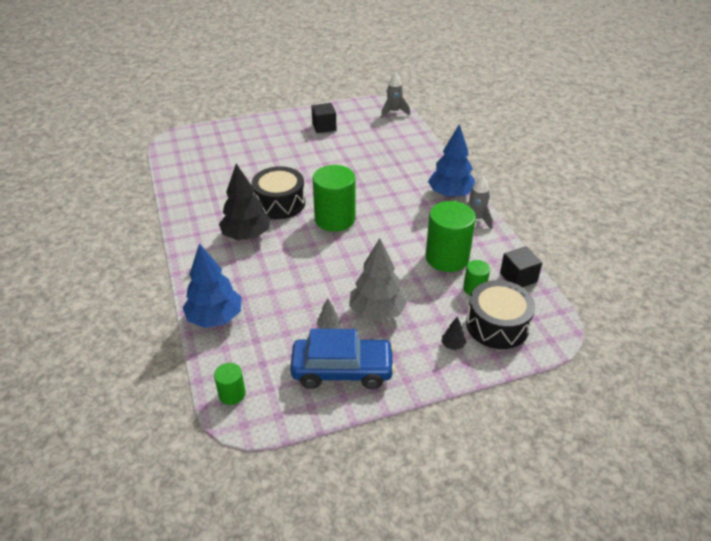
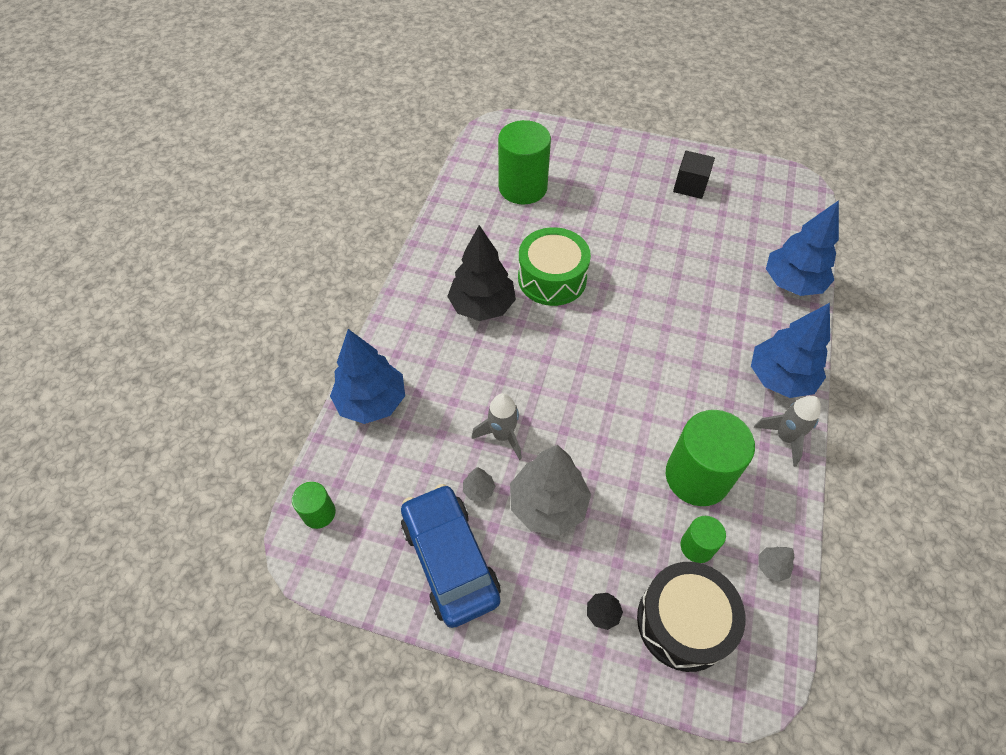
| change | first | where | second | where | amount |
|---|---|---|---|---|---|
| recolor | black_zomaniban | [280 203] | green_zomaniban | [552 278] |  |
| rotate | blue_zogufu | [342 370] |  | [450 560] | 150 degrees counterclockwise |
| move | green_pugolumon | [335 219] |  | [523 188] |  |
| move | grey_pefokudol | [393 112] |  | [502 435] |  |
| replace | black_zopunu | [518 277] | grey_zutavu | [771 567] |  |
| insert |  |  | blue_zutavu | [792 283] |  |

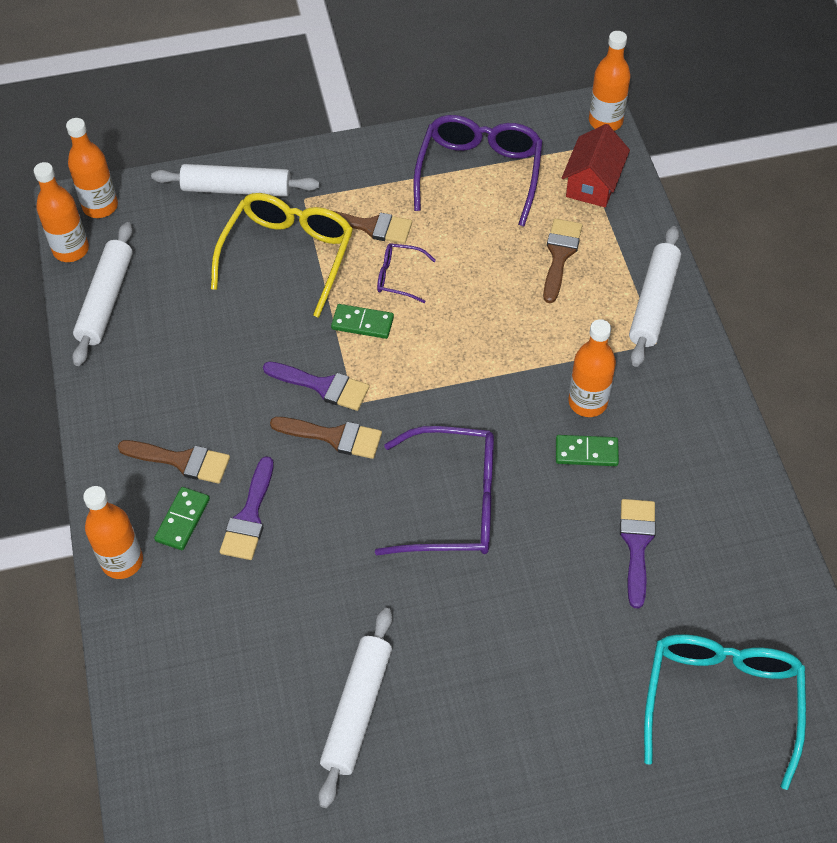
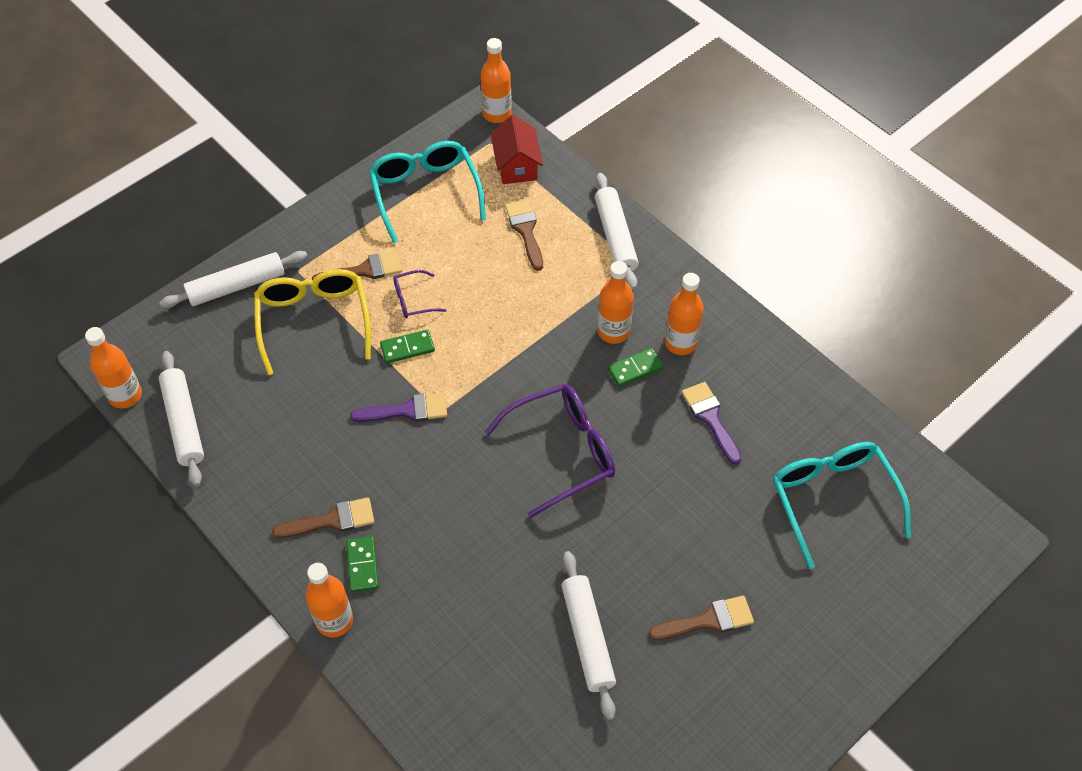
| change | first | where | second | where | amount |
|---|---|---|---|---|---|
| move | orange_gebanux | [100 206] |  | [680 343] |  |
| delete | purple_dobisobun | [249 516] |  |  |  |
| move | brown_dobisobun | [334 437] |  | [708 620] |  |
| recolor | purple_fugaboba | [479 173] | turquoise_fugaboba | [425 192] |  |

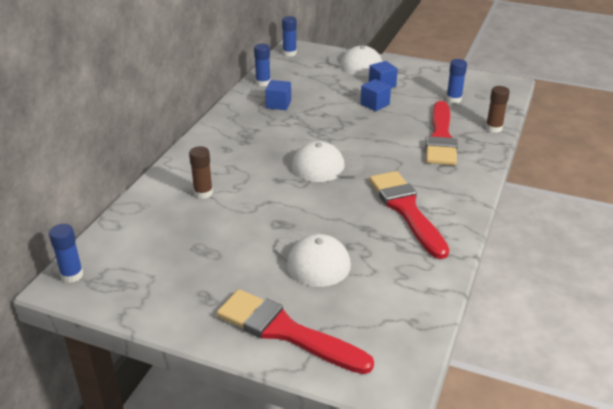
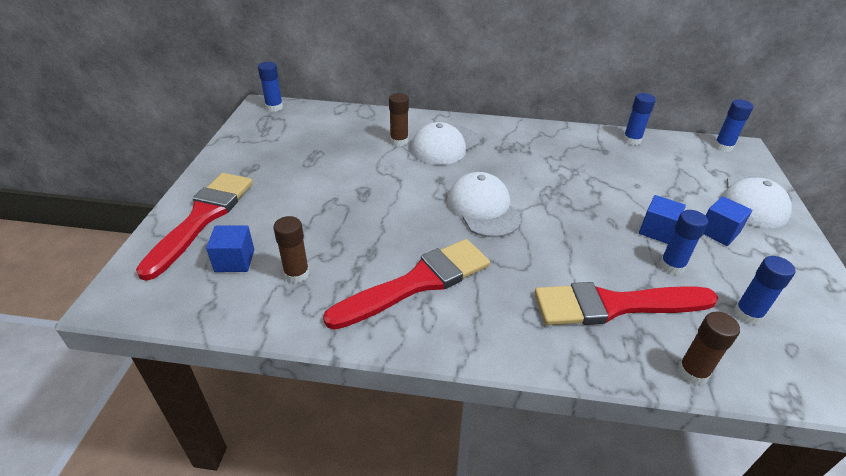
| change | first | where | second | where | amount |
|---|---|---|---|---|---|
| move | blue_zopunu | [278 104] |  | [234 260] |  |
| move | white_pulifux | [312 258] |  | [445 145] |  |
| insert |  |  | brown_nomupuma | [296 274] |  |
| insert |  |  | blue_nomupuma | [671 266] |  |

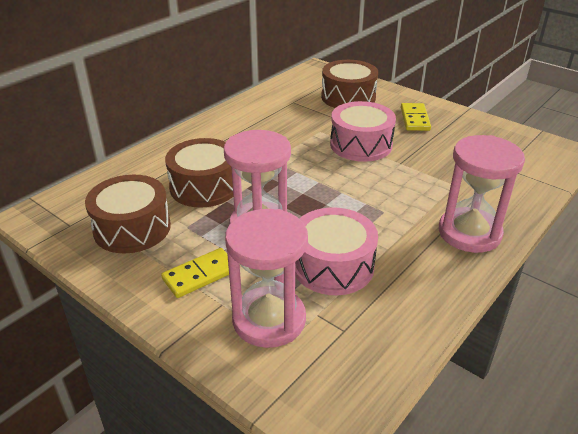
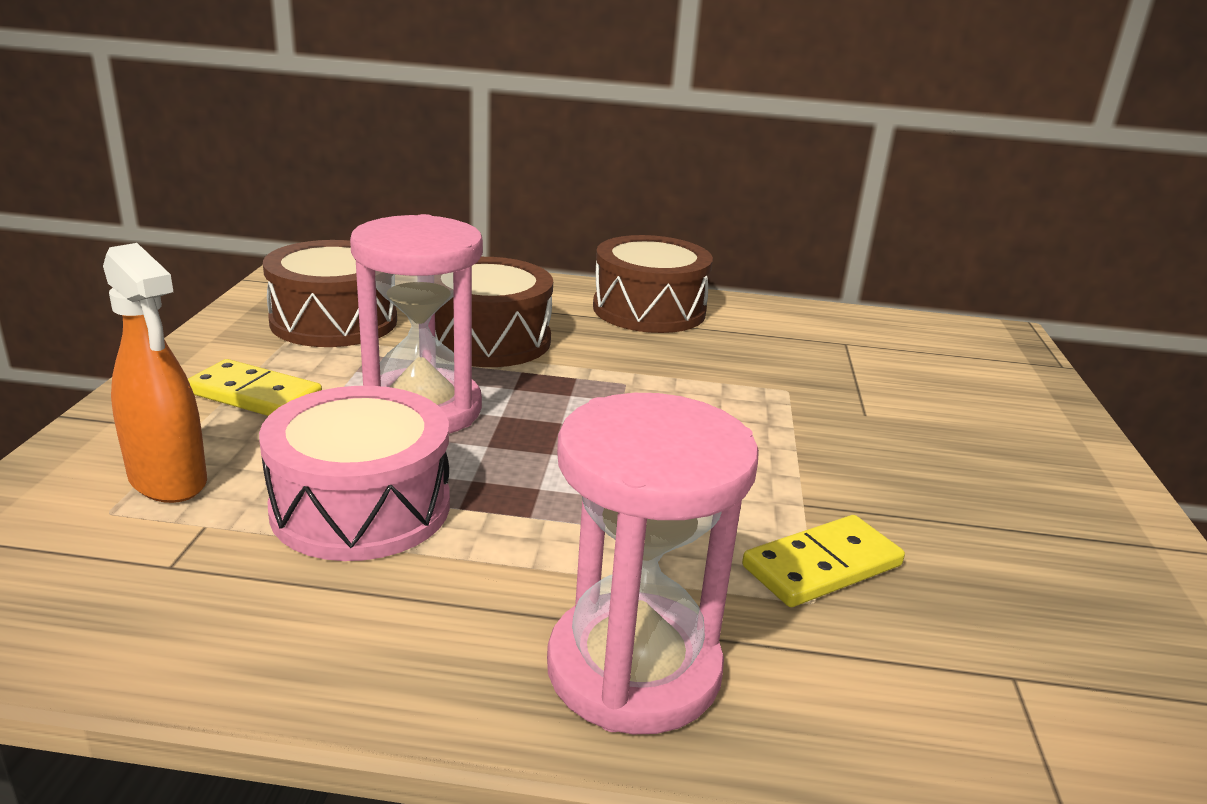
| change | first | where | second | where | amount |
|---|---|---|---|---|---|
| replace | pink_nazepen | [269 320] | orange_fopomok | [168 480] |  |
| move | brown_zomaniban | [348 97] |  | [649 310] |  |
| delete | pink_zomaniban | [361 144] |  |  |  |
| move | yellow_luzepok | [415 119] |  | [822 566] |  |

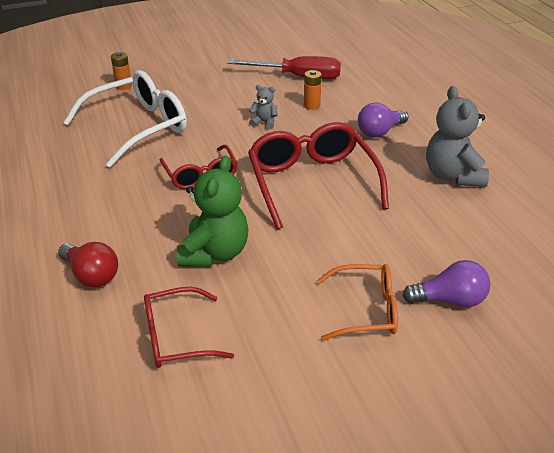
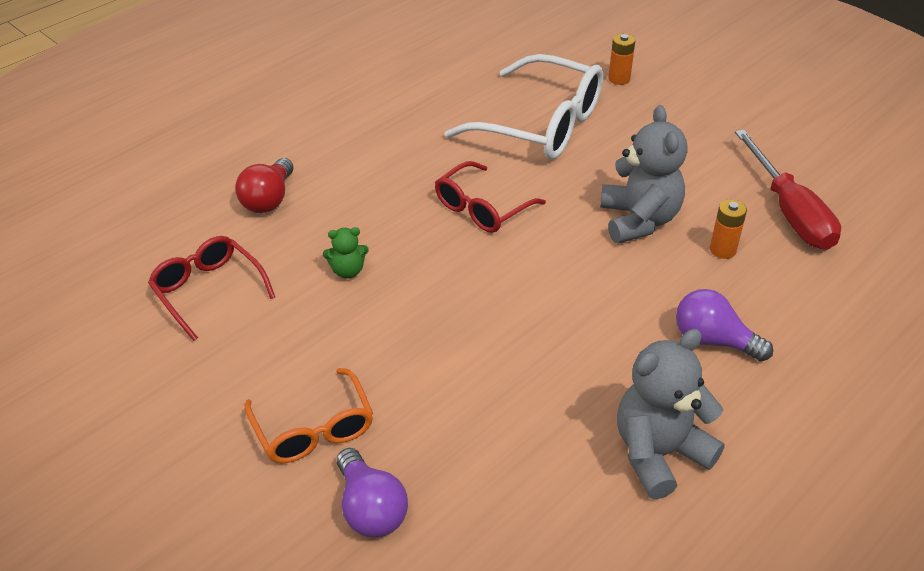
| change | first | where | second | where | amount |
|---|---|---|---|---|---|
| resize | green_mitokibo | [214 253] |  | [347 271] | x0.48 |
| delete | red_fugaboba | [312 182] |  |  |  |
| resize | grey_mitokibo | [264 122] |  | [639 220] | x2.08 |

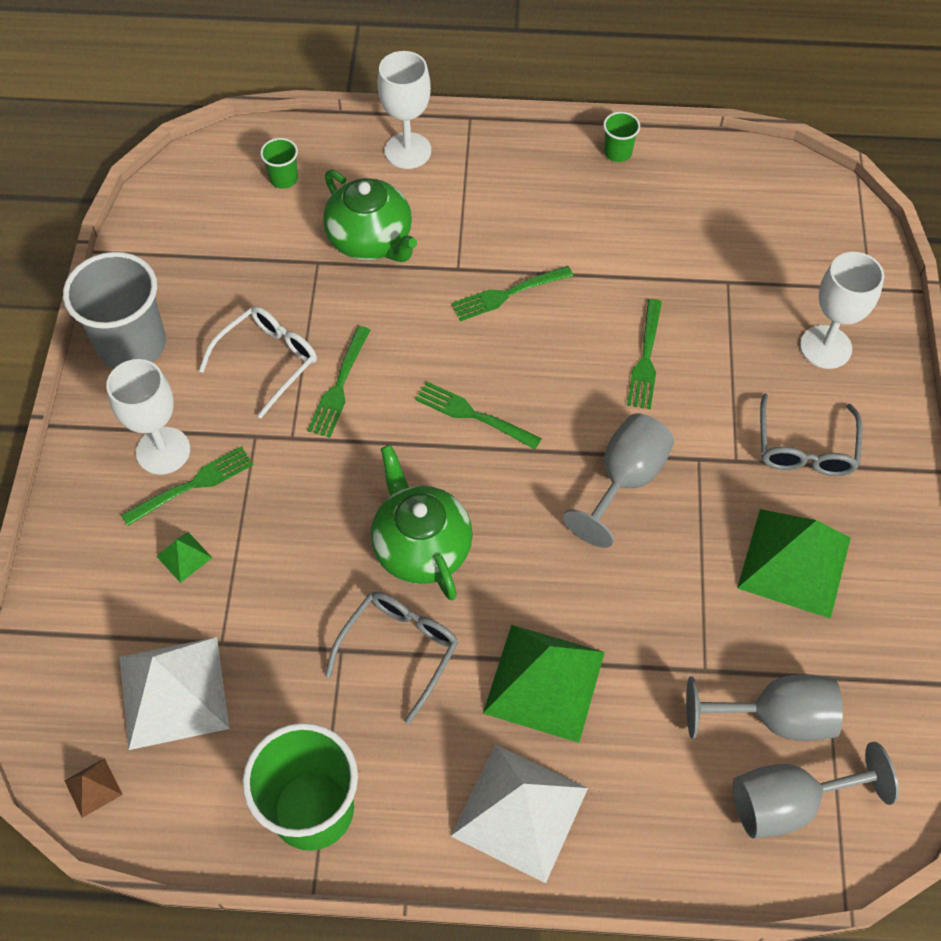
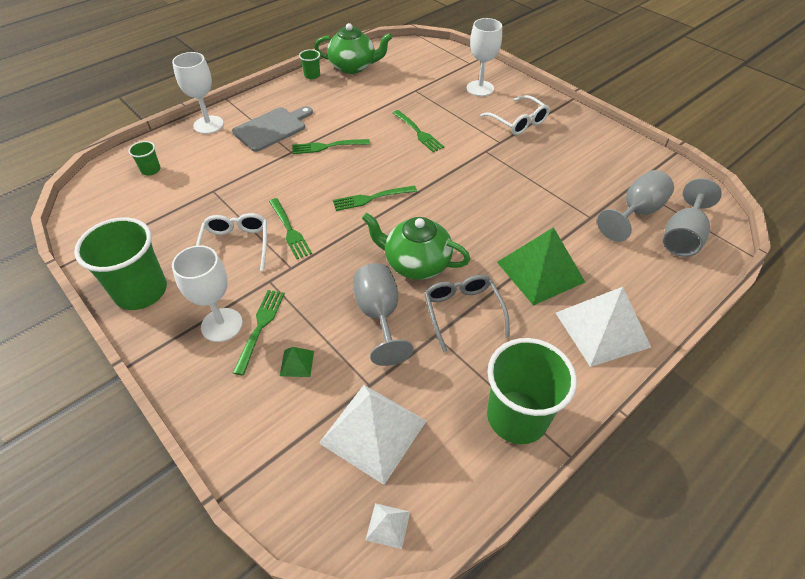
| change | first | where | second | where | amount |
|---|---|---|---|---|---|
| recolor | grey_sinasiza | [132 345] | green_sinasiza | [141 291] |  |
| recolor | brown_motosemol | [93 787] | white_motosemol | [388 525] |  |
| move | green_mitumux | [371 240] |  | [353 67] |  |
| rotate | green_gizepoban | [508 293] |  | [328 146] | 60 degrees clockwise |
| move | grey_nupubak | [625 480] |  | [379 315] |  |
| delete | green_motosemol | [794 562] |  |  |  |
| recolor | grey_fugaboba | [805 448] | white_fugaboba | [518 122] |  |
| insert |  |  | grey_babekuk | [272 128] |  |

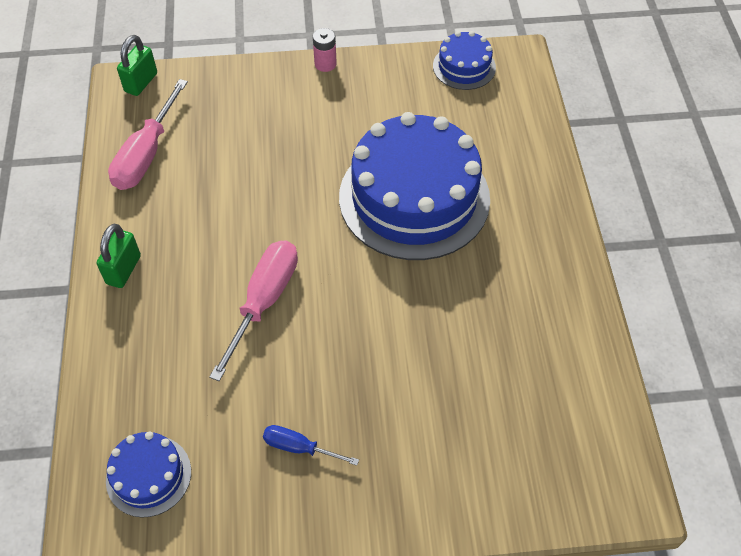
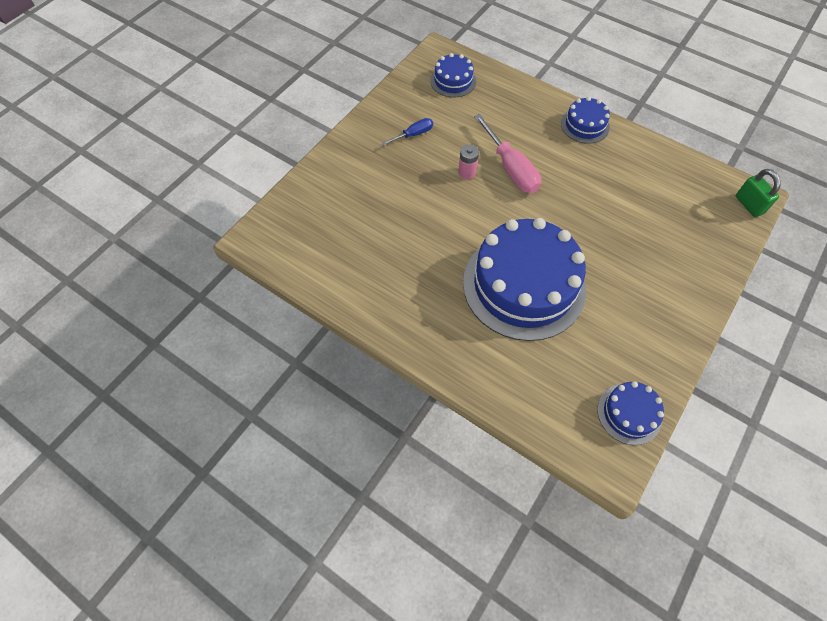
| change | first | where | second | where | amount |
|---|---|---|---|---|---|
| replace | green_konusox | [123 270] | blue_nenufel | [585 125] |  |
| delete | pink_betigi | [147 154] |  |  |  |
| move | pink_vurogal | [325 64] |  | [467 172] |  |

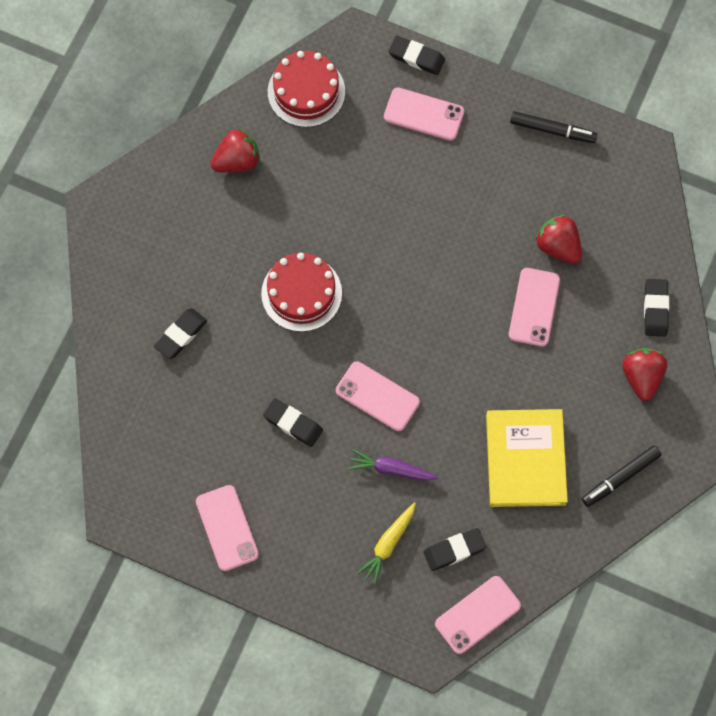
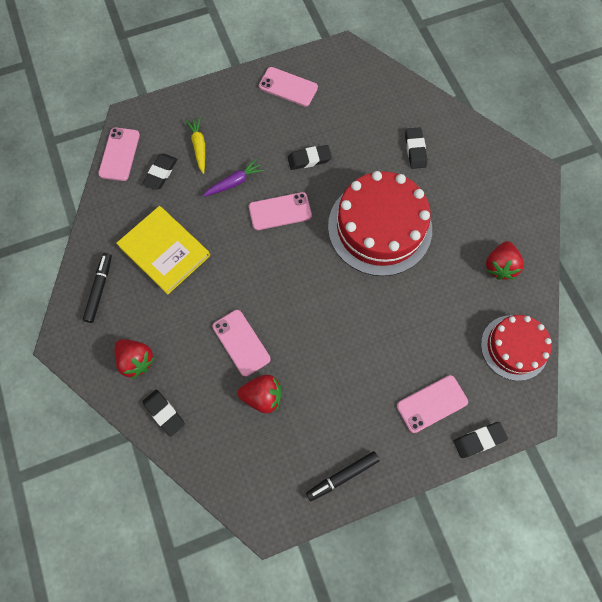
| change | first | where | second | where | amount |
|---|---|---|---|---|---|
| resize | red_nenufel | [301 293] |  | [379 227] | x1.67 |

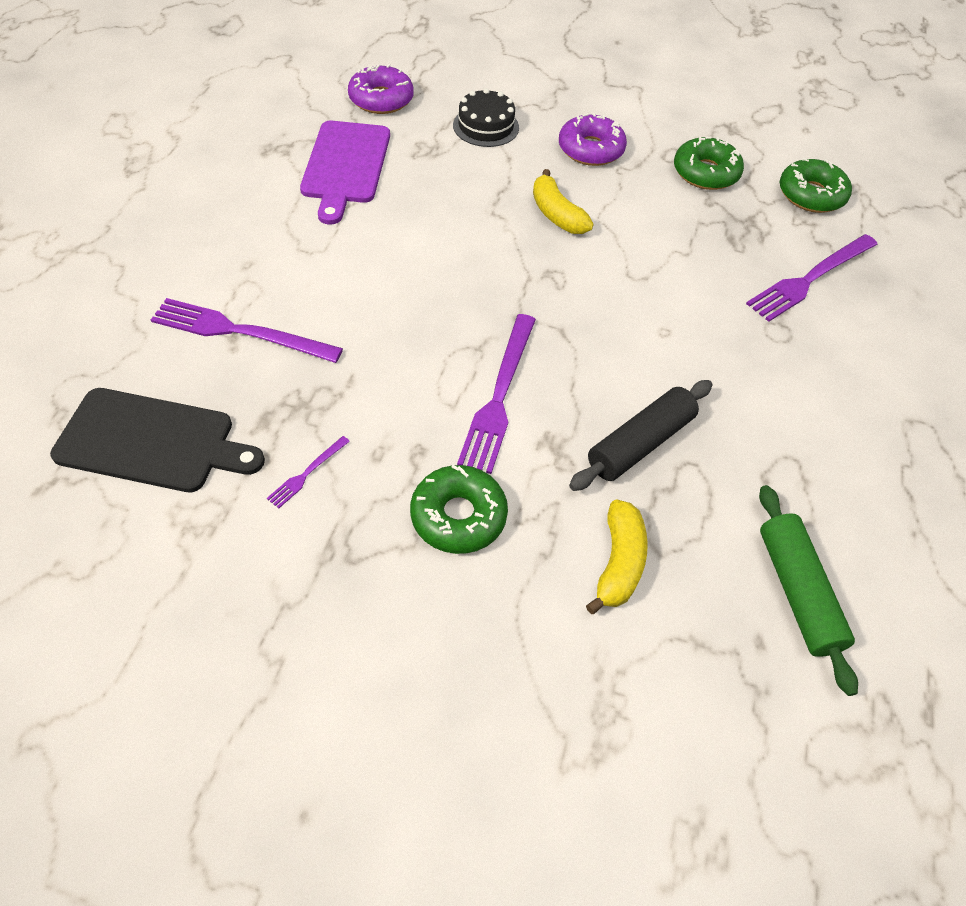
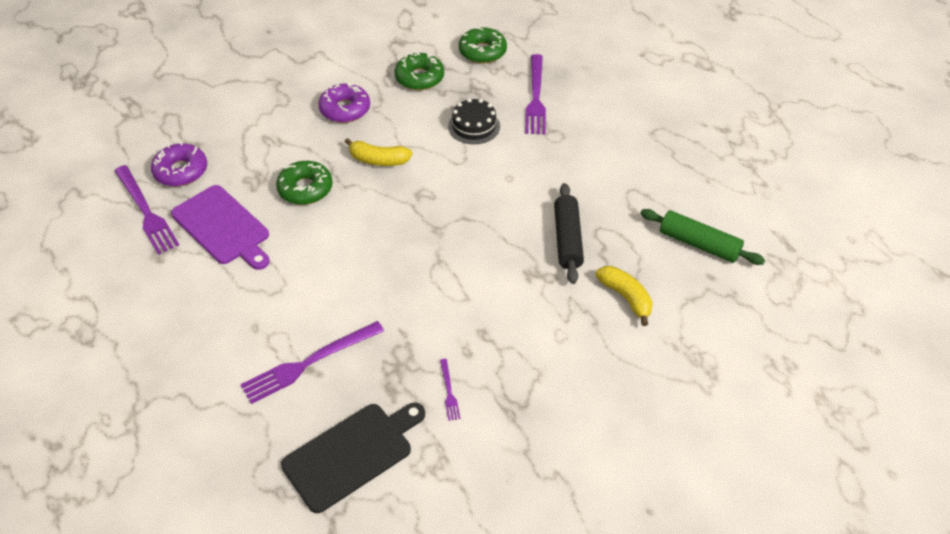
| change | first | where | second | where | amount |
|---|---|---|---|---|---|
| move | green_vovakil | [458 516] |  | [305 189] |  |
| move | black_nenufel | [486 126] |  | [474 126] |  |
| move | purple_gizepoban | [499 396] |  | [146 211] |  |

